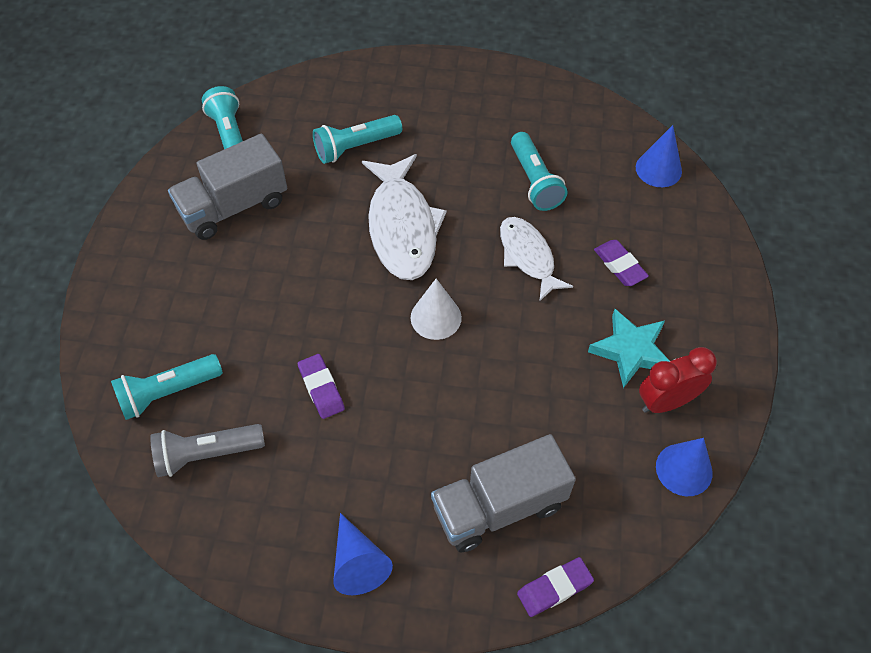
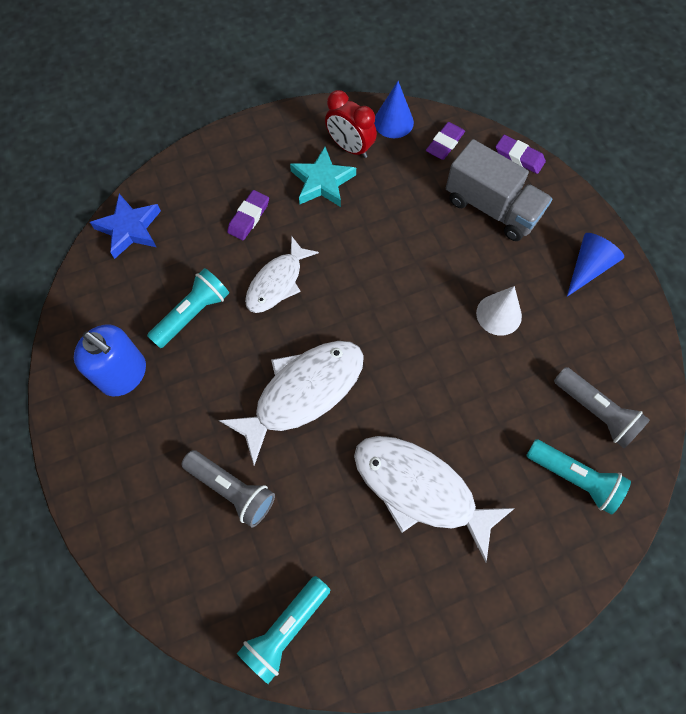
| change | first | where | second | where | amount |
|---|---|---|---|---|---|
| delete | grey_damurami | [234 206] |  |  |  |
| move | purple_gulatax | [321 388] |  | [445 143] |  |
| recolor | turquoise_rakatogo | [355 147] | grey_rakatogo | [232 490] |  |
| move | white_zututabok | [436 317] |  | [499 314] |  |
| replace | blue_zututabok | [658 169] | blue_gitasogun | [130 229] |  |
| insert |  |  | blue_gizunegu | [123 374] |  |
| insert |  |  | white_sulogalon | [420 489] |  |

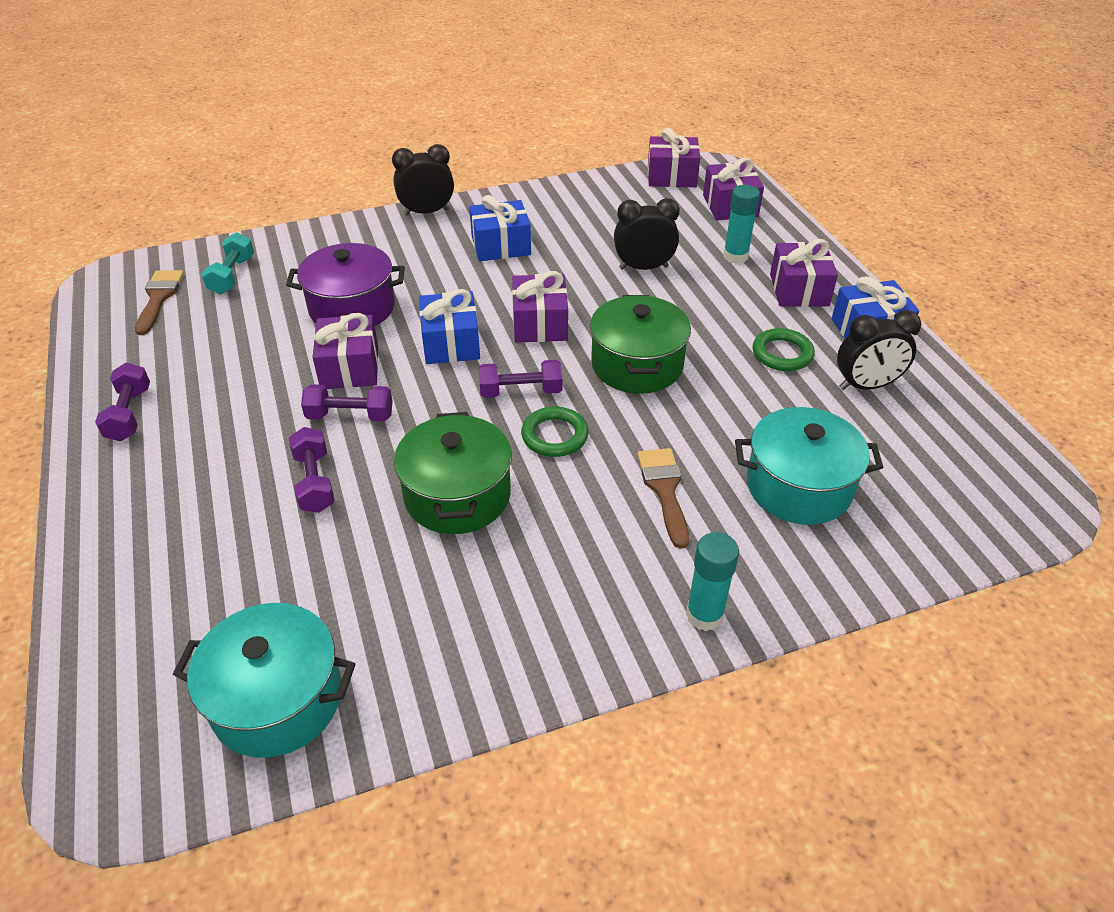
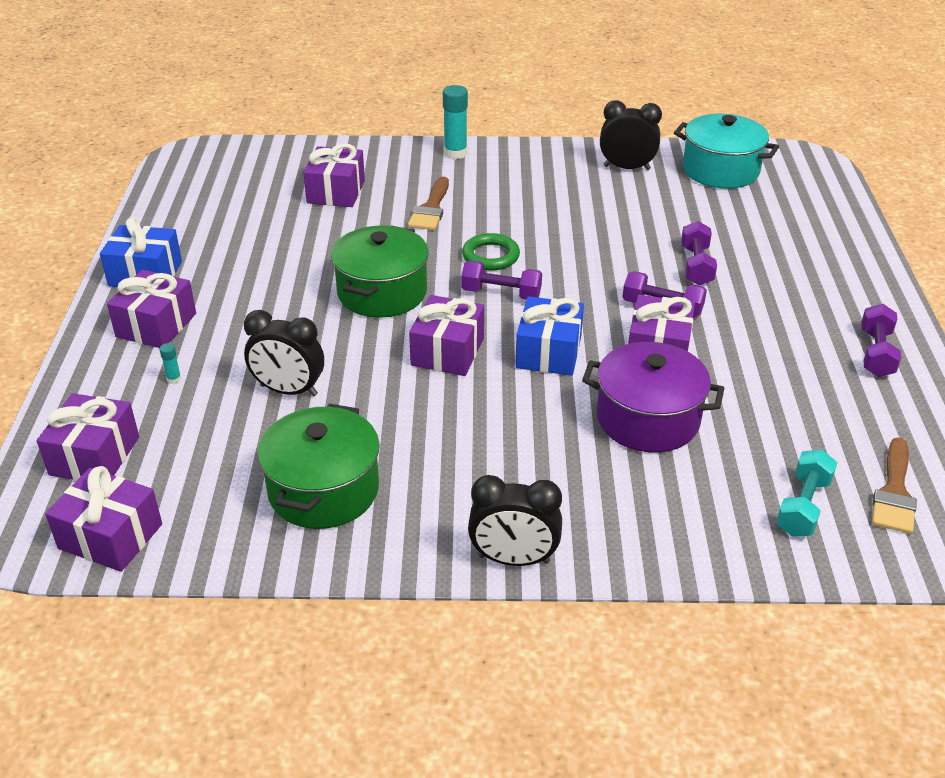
| change | first | where | second | where | amount |
|---|---|---|---|---|---|
| move | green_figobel | [457 495] |  | [323 490] |  |
| delete | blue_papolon | [501 245] |  |  |  |
| resize | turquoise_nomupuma | [735 256] |  | [174 379] | x0.46 |
| replace | turquoise_figobel | [798 486] | purple_papolon | [336 192] |  |
| delete | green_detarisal | [782 354] |  |  |  |
| move | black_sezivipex | [866 386] |  | [626 168] |  |

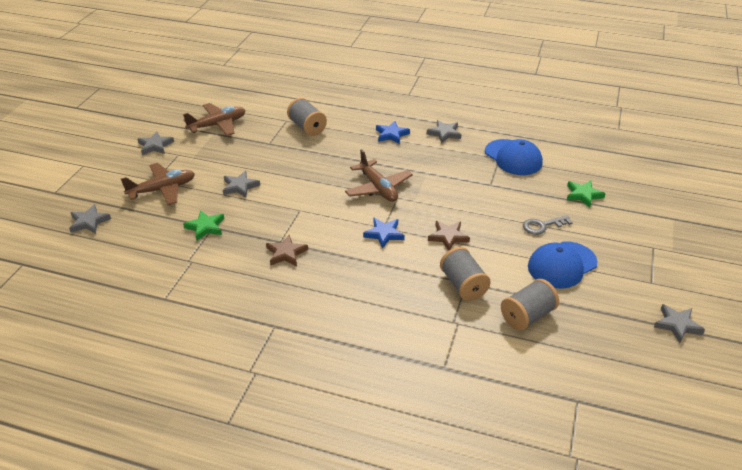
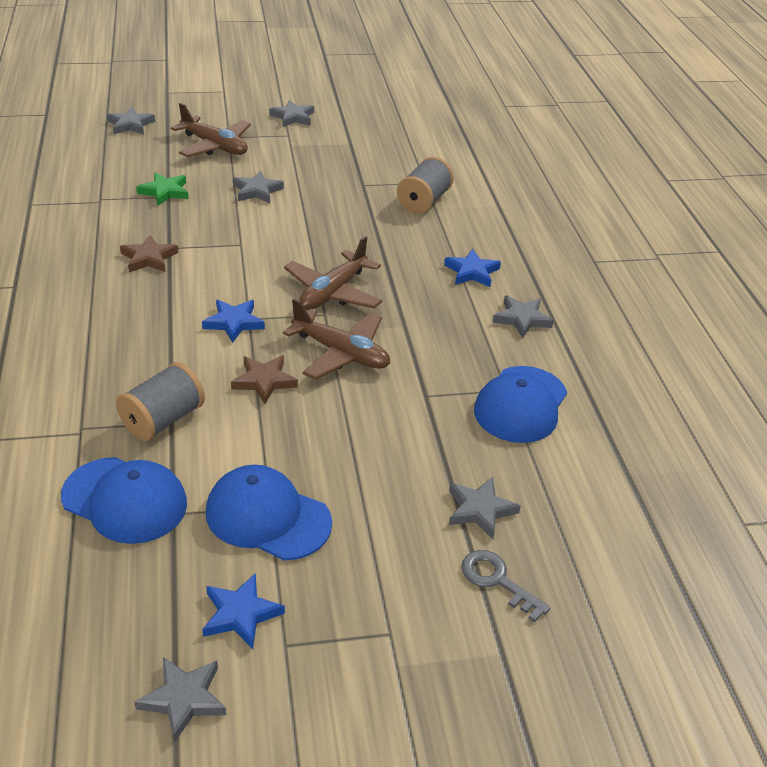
| change | first | where | second | where | amount |
|---|---|---|---|---|---|
| move | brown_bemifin | [217 125] |  | [341 353] |  |
| replace | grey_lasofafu | [527 316] | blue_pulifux | [125 500] |  |
| move | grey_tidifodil | [542 226] |  | [497 581] |  |
| recolor | green_gitasogun | [583 195] | grey_gitasogun | [480 510] |  |
| insert |  |  | blue_gitasogun | [240 614] |  |

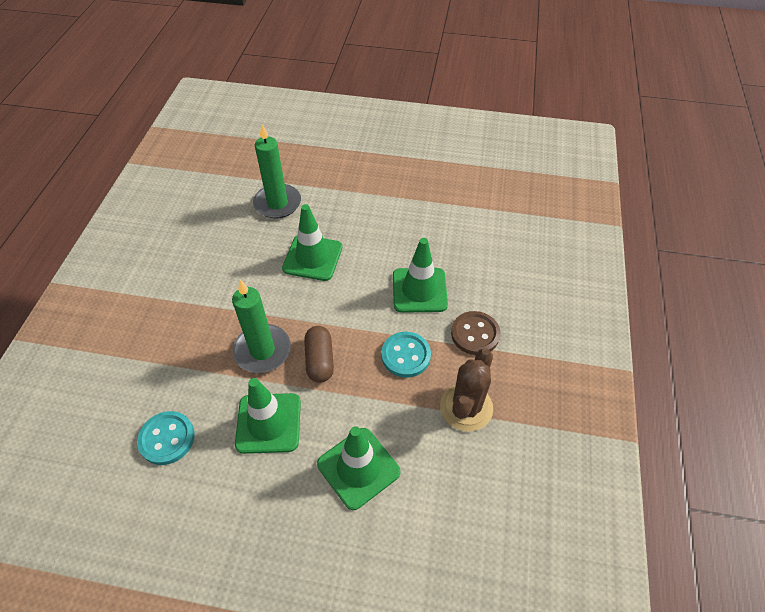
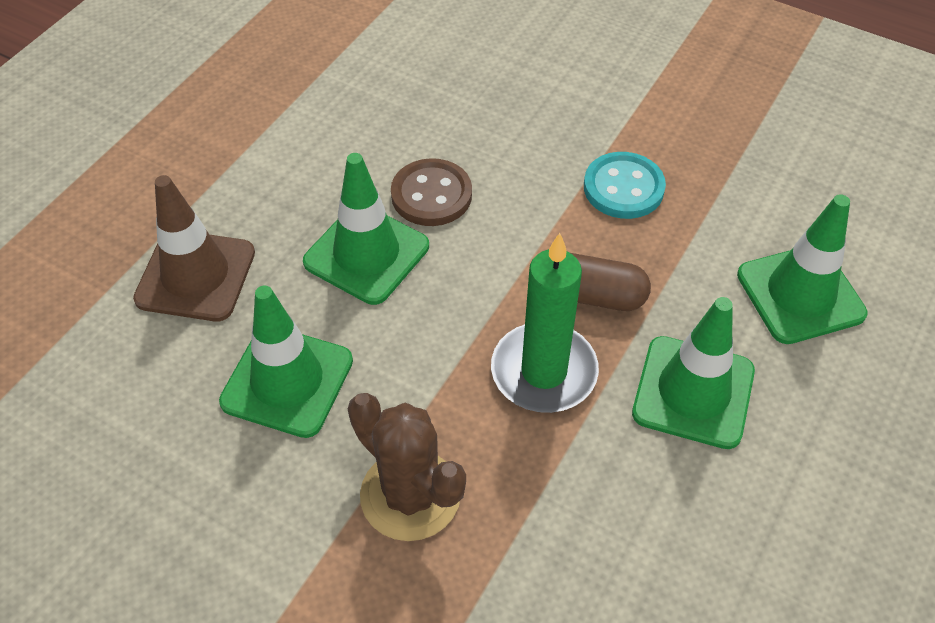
| change | first | where | second | where | amount |
|---|---|---|---|---|---|
| delete | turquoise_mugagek | [167 439] |  |  |  |
| replace | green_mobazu | [277 203] | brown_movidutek | [196 276] |  |
| move | green_movidutek | [419 290] |  | [287 381] |  |
| move | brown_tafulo | [466 407] |  | [410 495] |  |
| move | brown_mugagek | [475 334] |  | [431 195] |  |

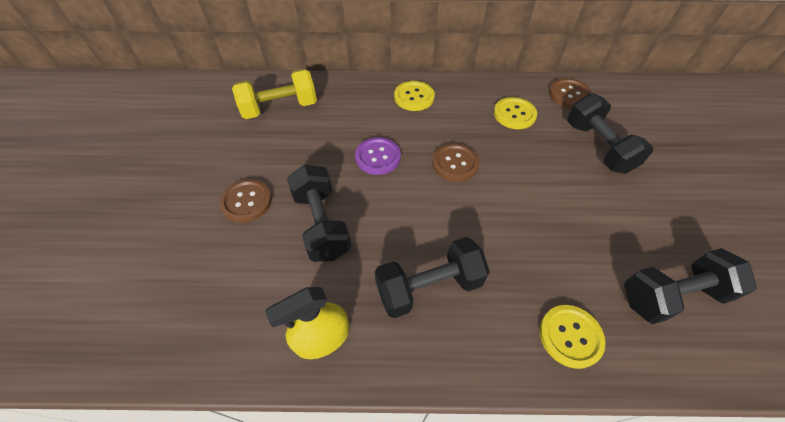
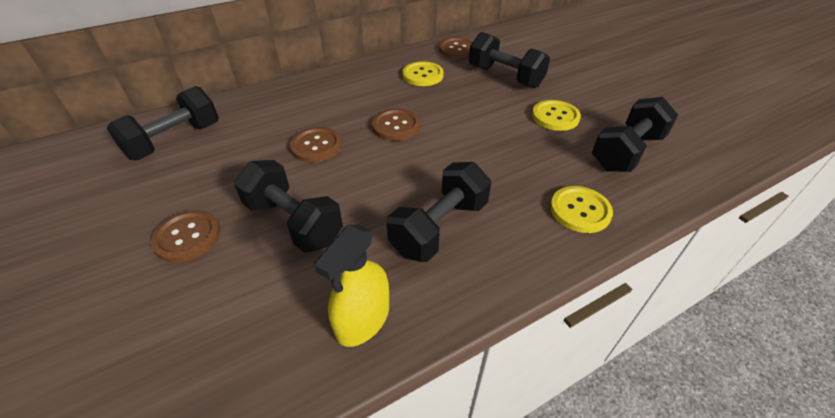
| change | first | where | second | where | amount |
|---|---|---|---|---|---|
| recolor | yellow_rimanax | [280 108] | black_rimanax | [174 141] |  |
| recolor | purple_mugagek | [378 157] | brown_mugagek | [316 146] |  |
| move | yellow_mugagek | [414 97] |  | [555 117] |  |

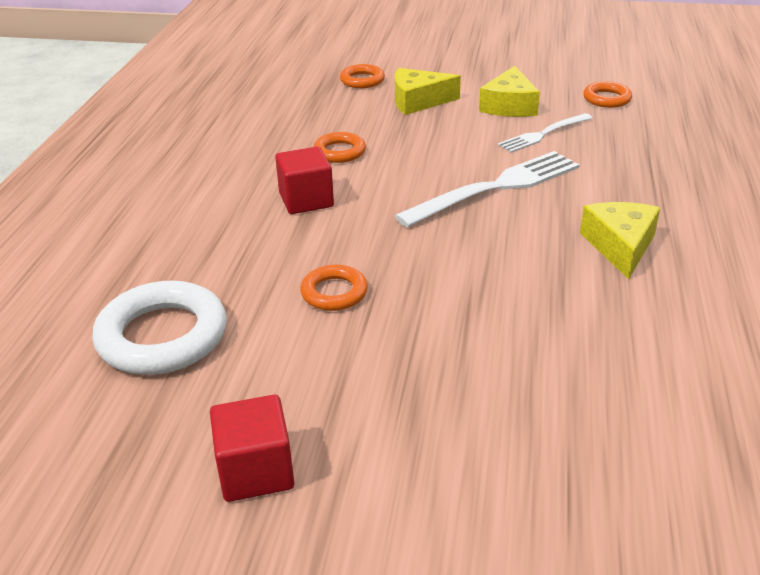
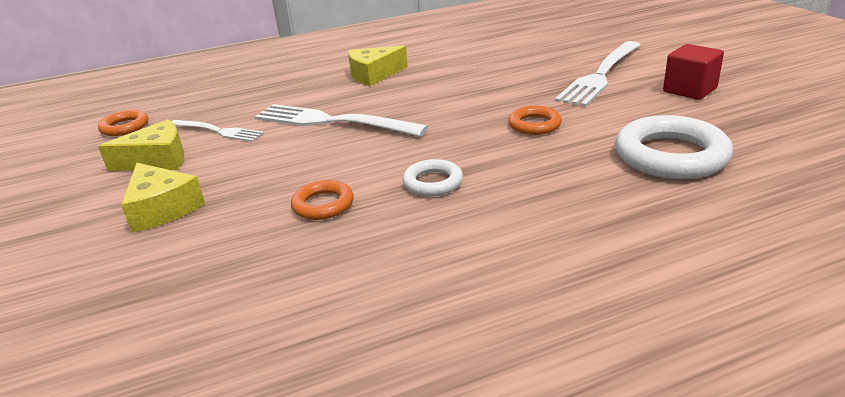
| change | first | where | second | where | amount |
|---|---|---|---|---|---|
| replace | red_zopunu | [306 200] | white_detarisal | [433 182] |  |
| delete | orange_detarisal | [362 80] |  |  |  |
| insert |  |  | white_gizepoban | [600 75] |  |

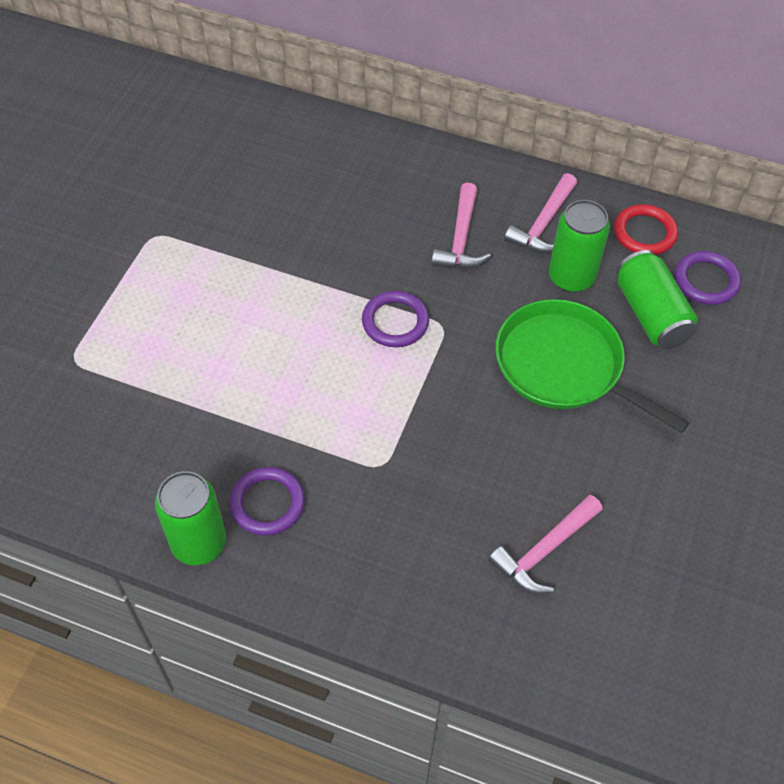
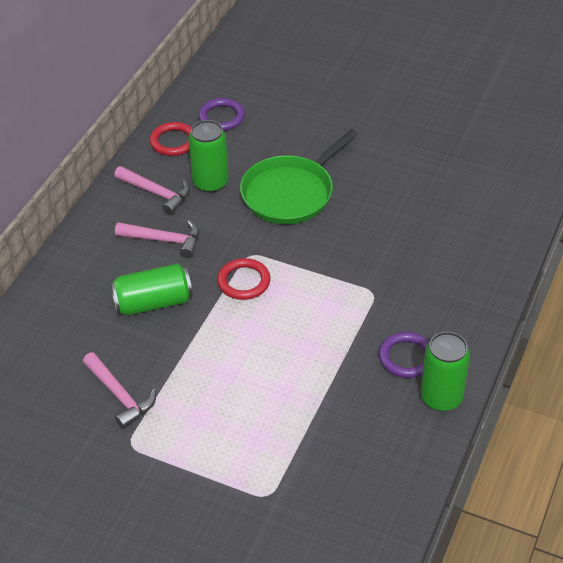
| change | first | where | second | where | amount |
|---|---|---|---|---|---|
| recolor | purple_detarisal | [395 322] | red_detarisal | [244 281] |  |
| move | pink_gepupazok | [544 550] |  | [120 396] |  |
| move | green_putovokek | [650 314] |  | [153 303] |  |

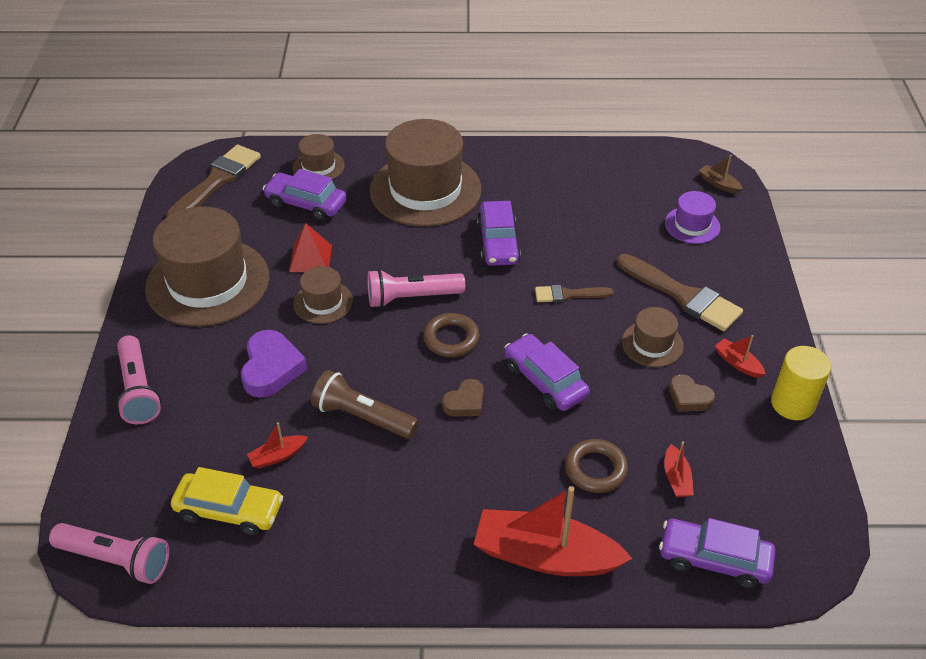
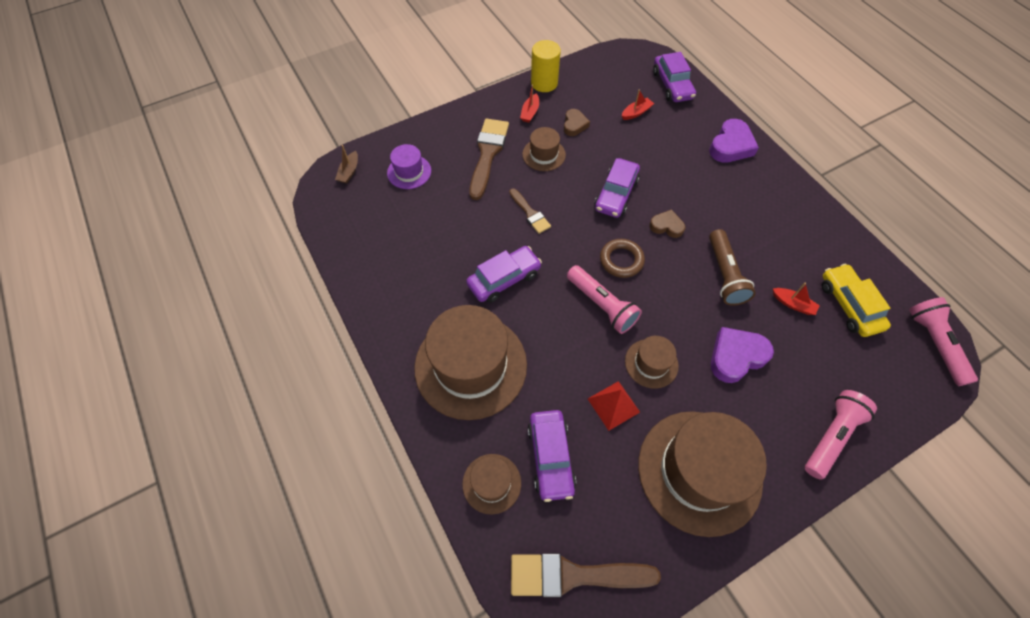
| change | first | where | second | where | amount |
|---|---|---|---|---|---|
| replace | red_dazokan | [545 556] | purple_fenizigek | [731 146] |  |
| delete | brown_detarisal | [595 469] |  |  |  |

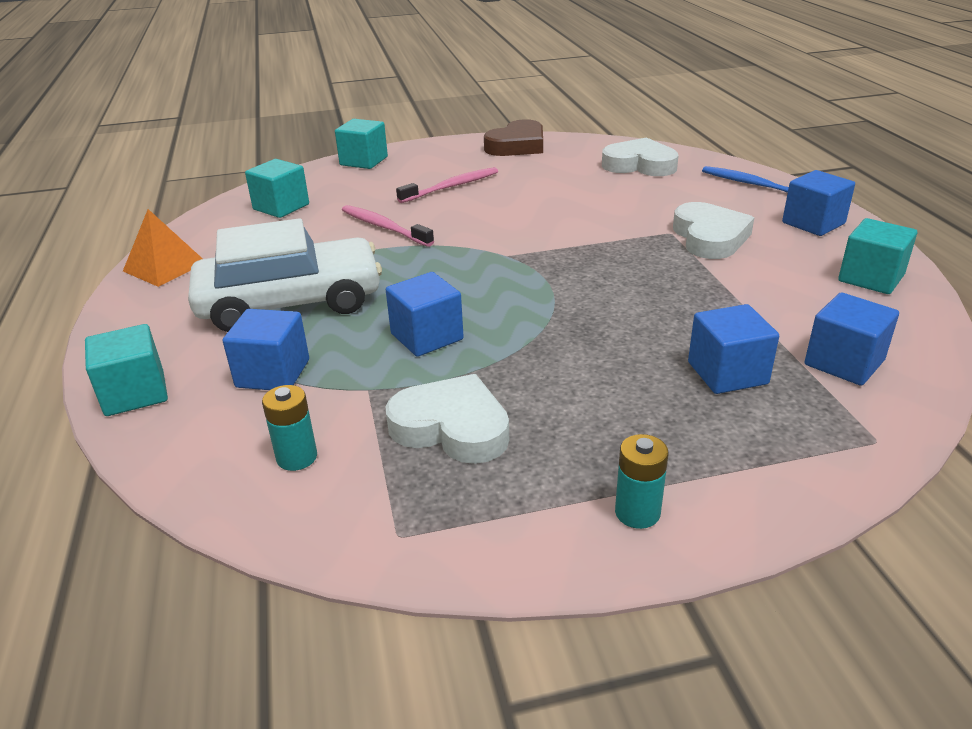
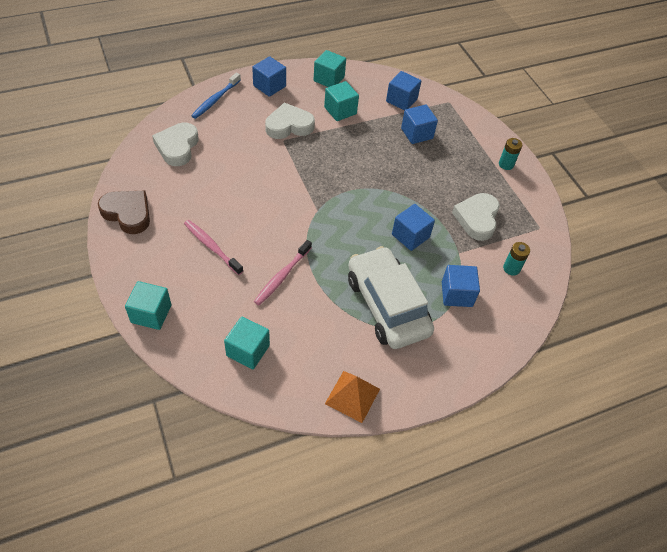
| change | first | where | second | where | amount |
|---|---|---|---|---|---|
| move | turquoise_zopunu | [135 393] |  | [340 110] |  |

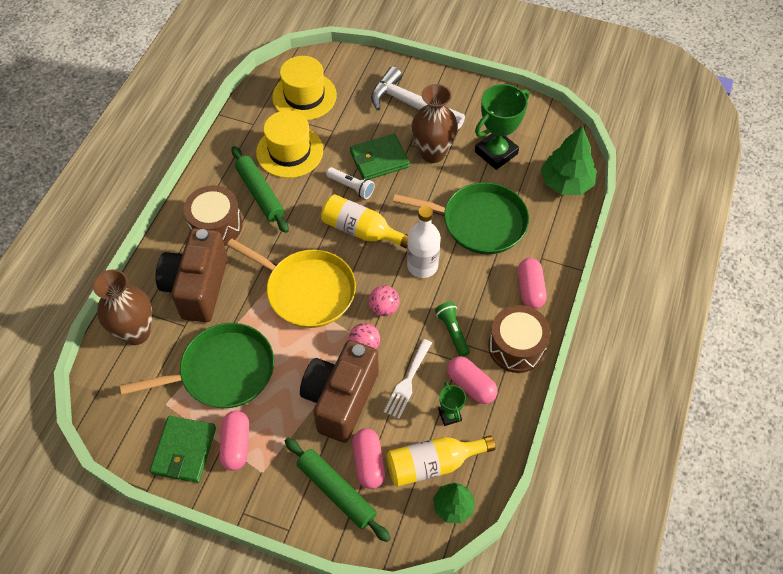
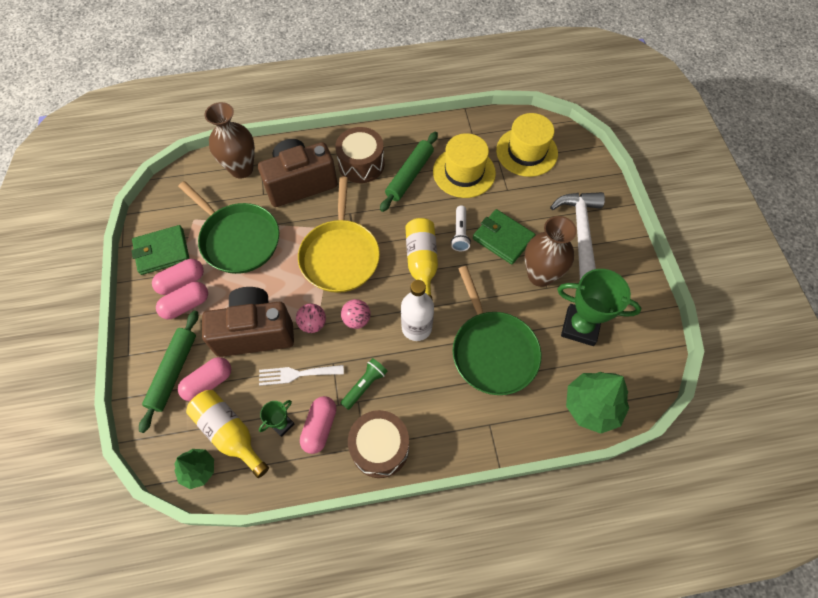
| change | first | where | second | where | amount |
|---|---|---|---|---|---|
| move | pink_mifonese | [530 289] |  | [186 305] |  |

